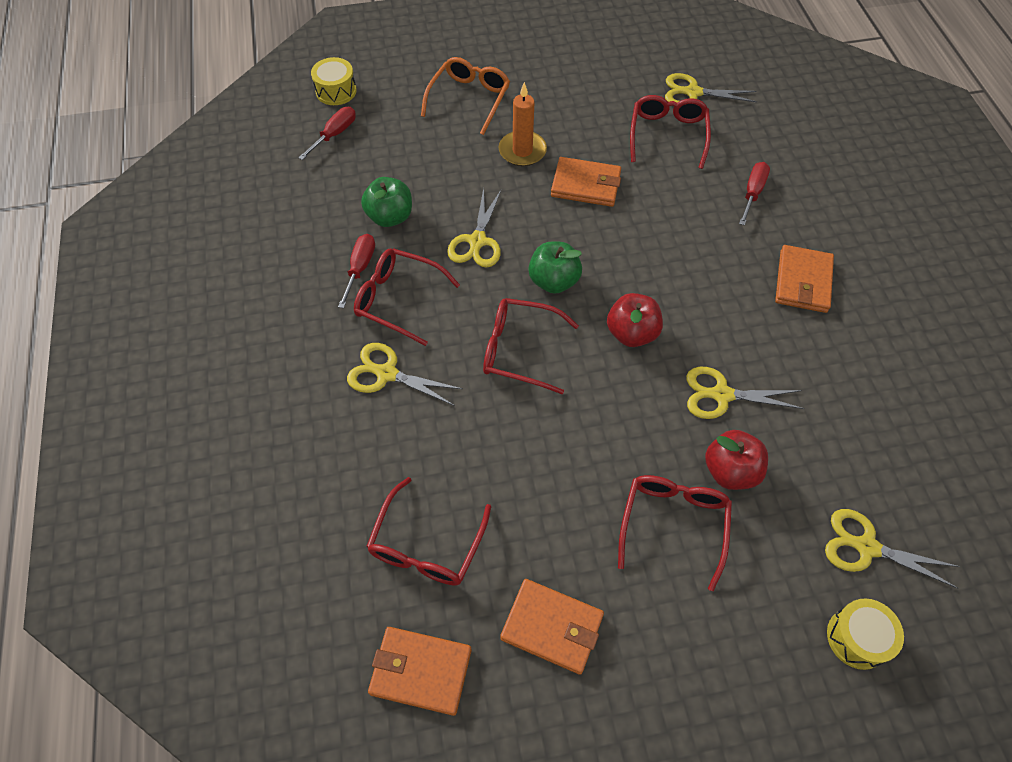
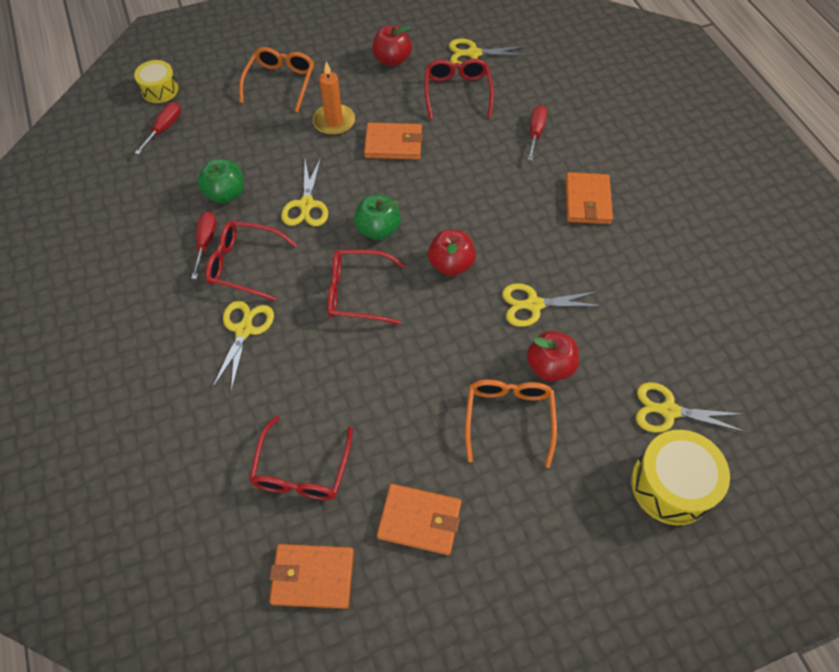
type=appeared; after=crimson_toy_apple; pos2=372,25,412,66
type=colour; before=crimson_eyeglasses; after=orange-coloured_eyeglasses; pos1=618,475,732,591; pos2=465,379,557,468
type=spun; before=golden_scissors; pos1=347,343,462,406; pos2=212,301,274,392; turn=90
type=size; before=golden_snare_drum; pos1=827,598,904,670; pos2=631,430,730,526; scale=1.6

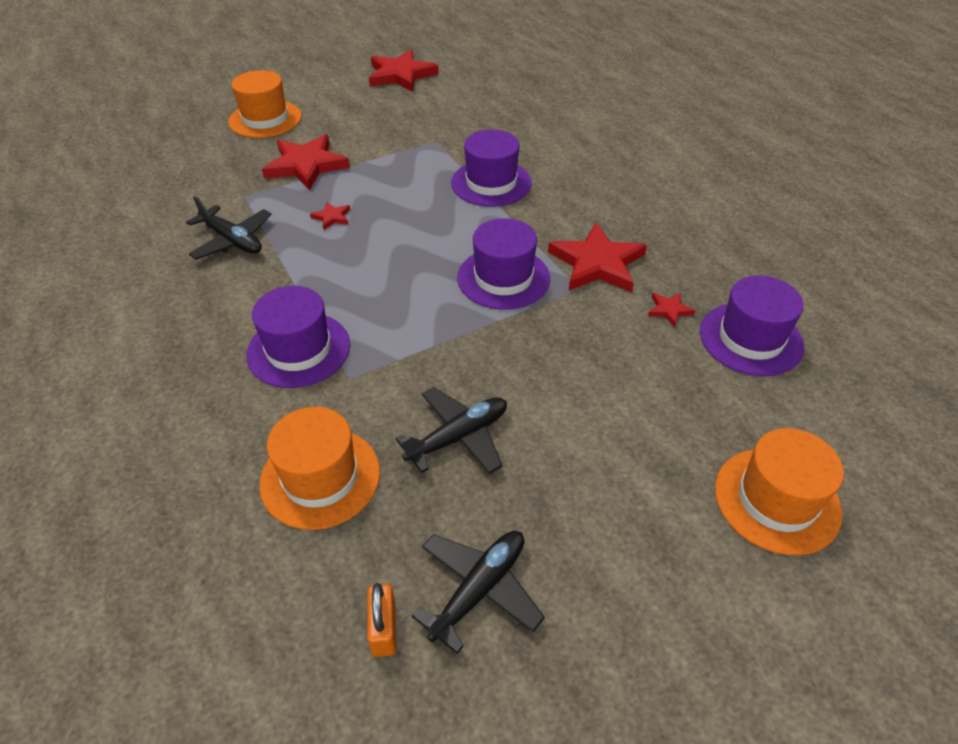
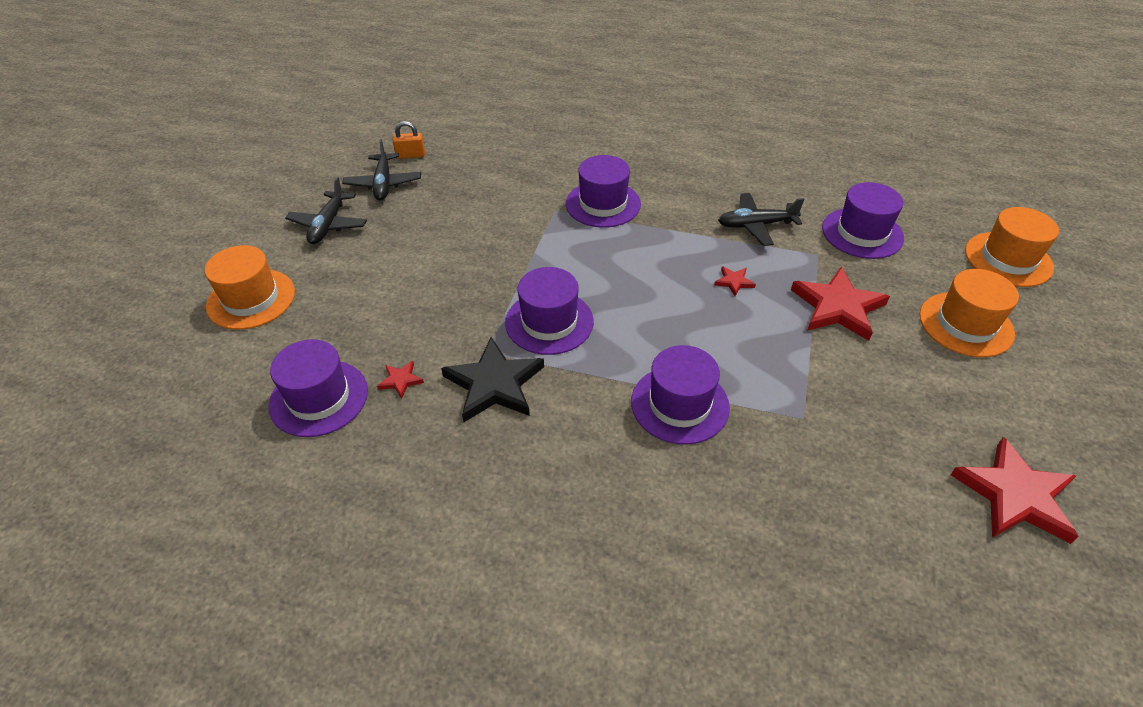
type=appeared; after=violet_tall_hat; pos2=822,182,904,259
type=relocated; before=orange-coloured_tall_hat; pos1=259,407,380,530; pos2=965,207,1059,287
type=relocated; before=jet-black_aeroplane; pos1=395,387,507,474; pos2=285,177,367,244
type=colour; before=crimson_star; after=jet-black_star; pos1=548,223,647,293; pos2=441,337,544,422
type=spun; before=orange-coloured_lock; pos1=367,583,397,657; pos2=393,121,425,159; turn=-45

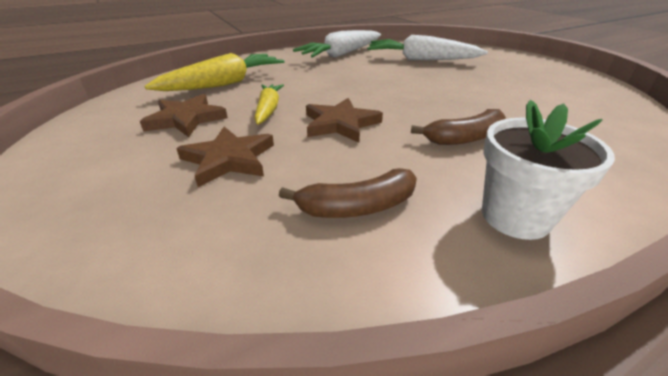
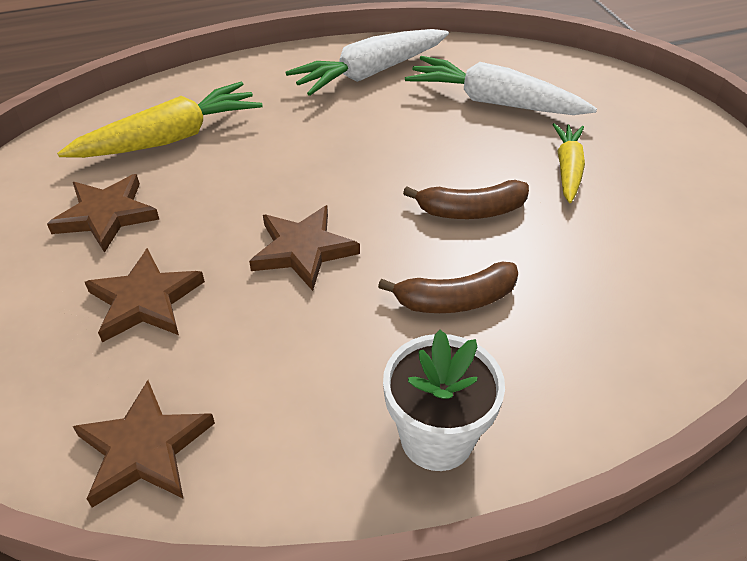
type=appeared; after=russet_star; pos2=73,380,215,508
type=relocated; before=golden_root_vegetable; pos1=254,84,284,125; pos2=552,123,585,203
type=relocated; before=russet_toy_banana; pos1=279,168,417,218; pos2=403,180,529,219

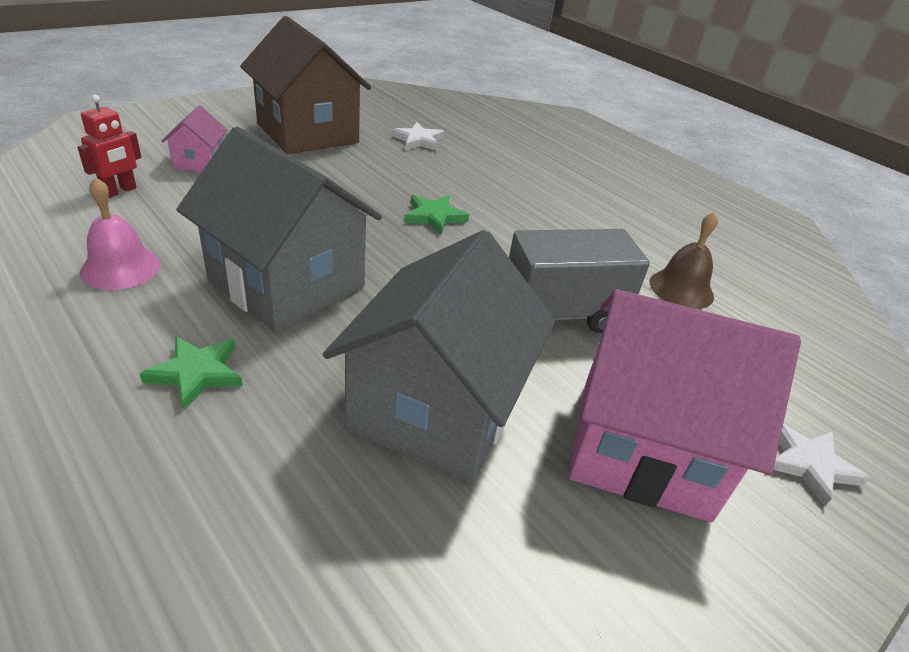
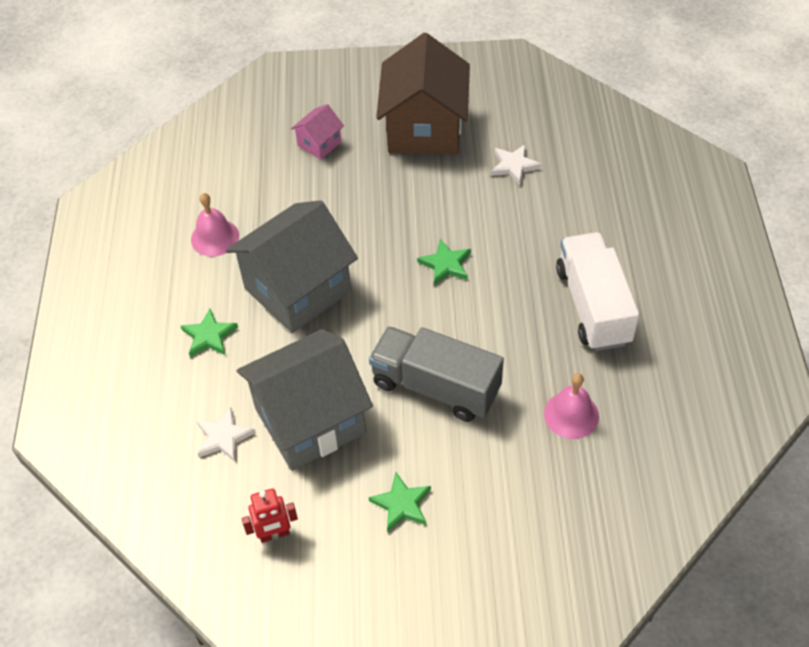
type=appeared; after=white_toy_truck; pos2=556,232,639,351
type=relocated; before=crimson_toy_robot; pos1=77,95,141,198; pos2=242,488,298,543
type=relocated; before=white_star; pos1=773,424,870,506; pos2=196,407,256,463
type=exchanged; before=rosy_house; after=leaf-green_star; pos1=568,289,801,522; pos2=369,472,431,532
type=colour; before=russet_hand_bell; after=rosy_hand_bell; pos1=650,212,718,309; pos2=544,373,599,439
type=spun; before=gray_house; pos1=177,127,382,333; pos2=226,200,358,333; turn=60

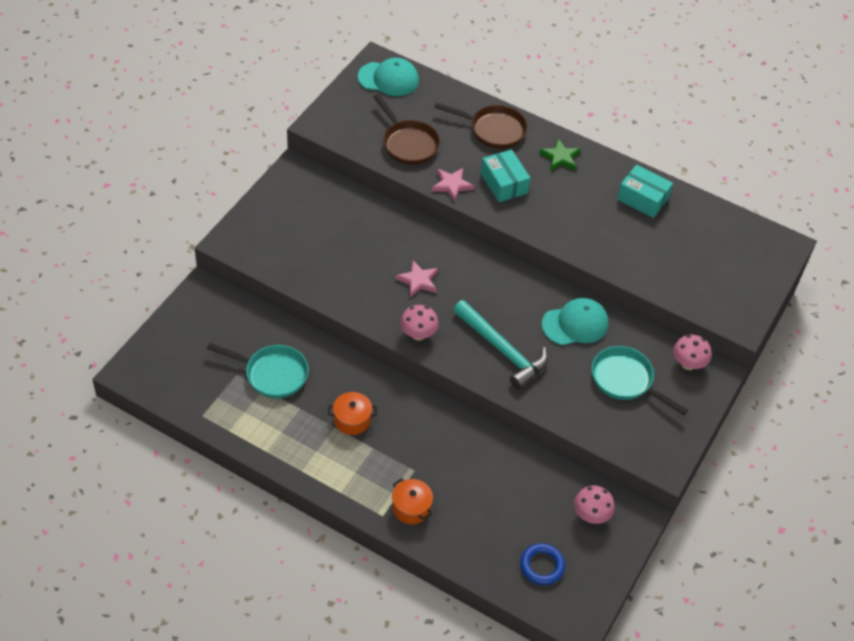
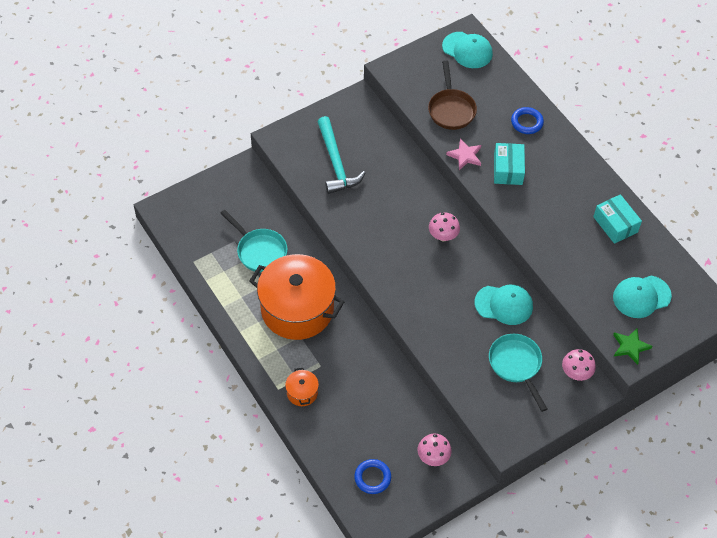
type=missing; before=rosy_star; pos1=395,260,438,297
type=appeared; after=aqua_baseball_cap; pos2=613,276,672,318
type=relocated; before=rosy_fungus; pos1=400,305,439,341; pos2=429,212,460,241
type=relocated; before=aqua_claw_hammer; pos1=453,300,548,390; pos2=317,116,365,194
type=relocated; before=leaf-green_star; pos1=539,138,581,171; pos2=613,328,652,365
type=exchanged; before=russet_skillet; after=blue_ring; pos1=434,102,528,149; pos2=511,107,544,134
type=size; before=orange-coloured_cooking_pot; pos1=328,392,377,435; pos2=249,254,344,340; scale=2.42

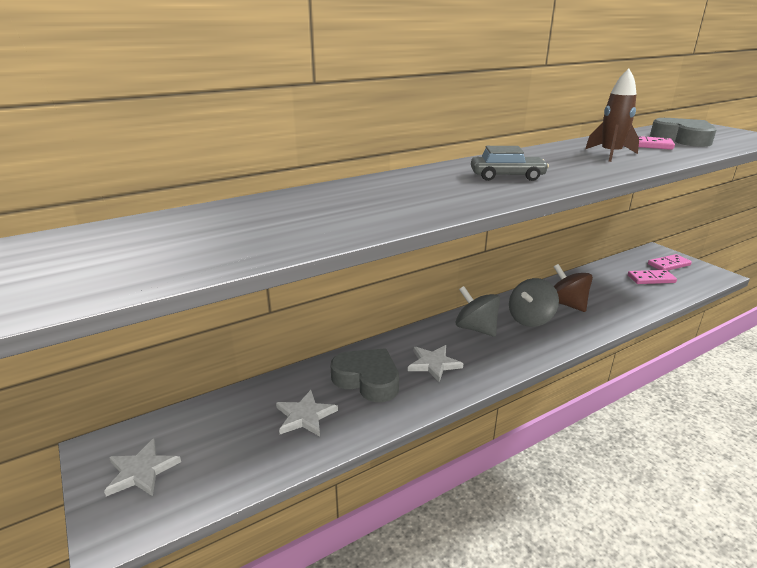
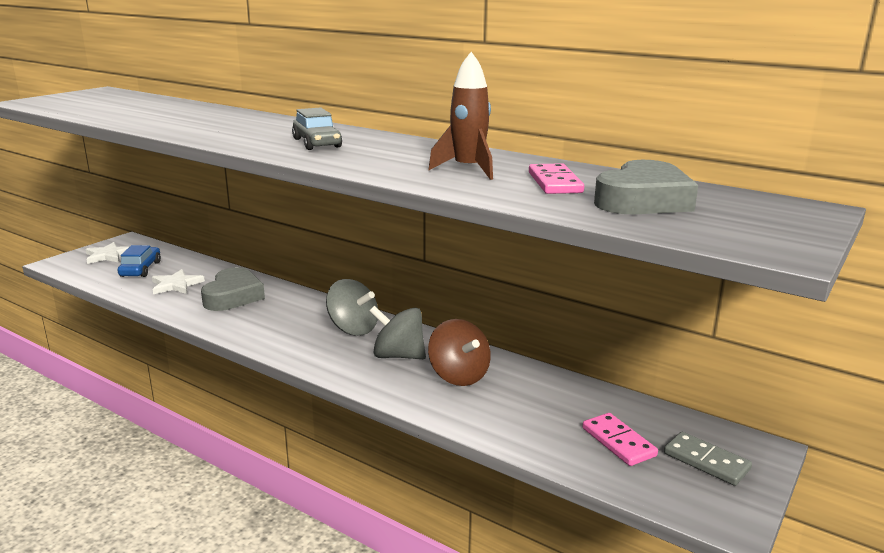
type=missing; before=white_star; pos1=408,345,463,382
type=appeared; after=blue_toy_car; pos2=118,245,161,277
type=colour; before=rosy_domino; after=gray_domino; pos1=648,254,692,271; pos2=664,432,752,486
type=spun; before=gray_toy_top; pos1=455,286,500,337; pos2=326,279,378,336; turn=105
type=spun; before=russet_toy_top; pos1=554,264,593,312; pos2=428,319,491,386; turn=120

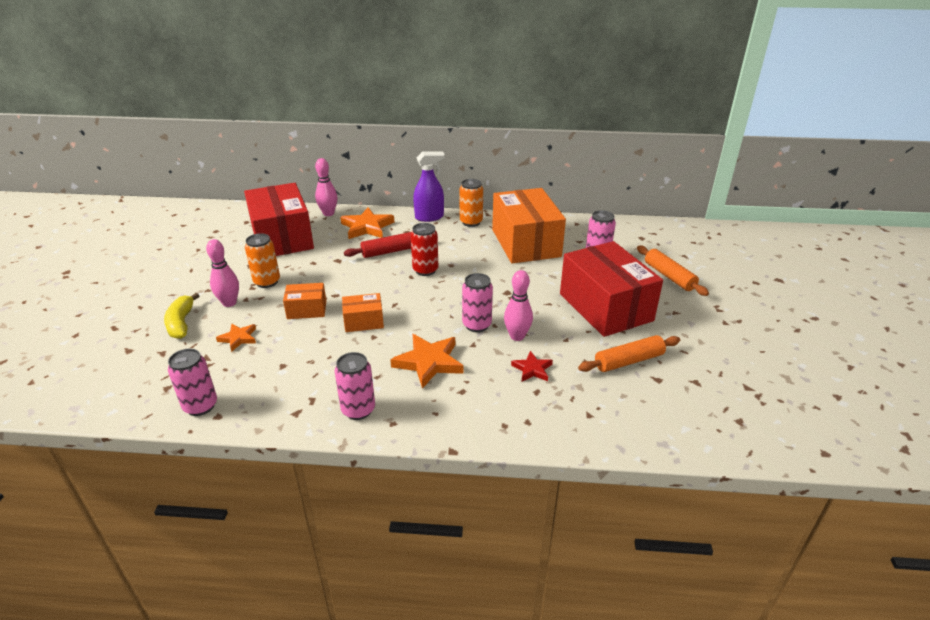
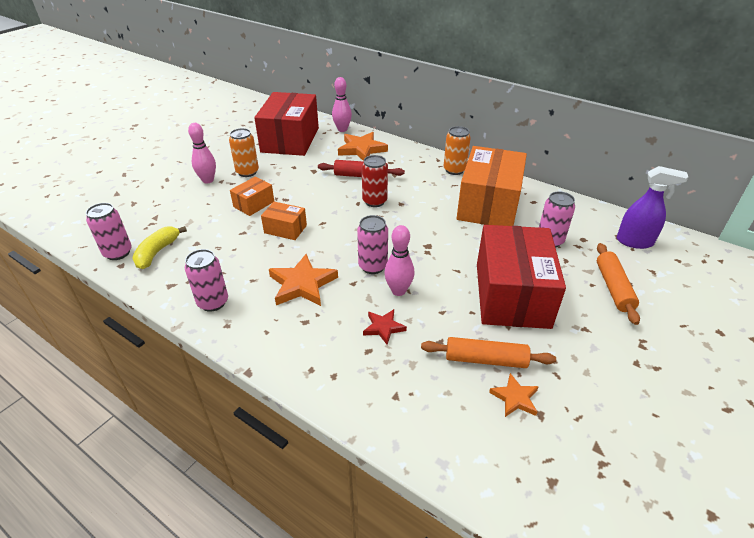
type=relocated; before=golden_toy_banana; pos1=164,293,199,339; pos2=133,226,187,269
type=relocated; before=orange-coloured_star; pos1=216,324,256,352; pos2=489,373,539,417
type=relocated; before=violet_sprayer; pos1=413,151,445,222; pos2=616,166,688,249
type=spun; before=orange-coloured_box; pos1=283,283,326,319; pos2=230,177,274,216; turn=-75

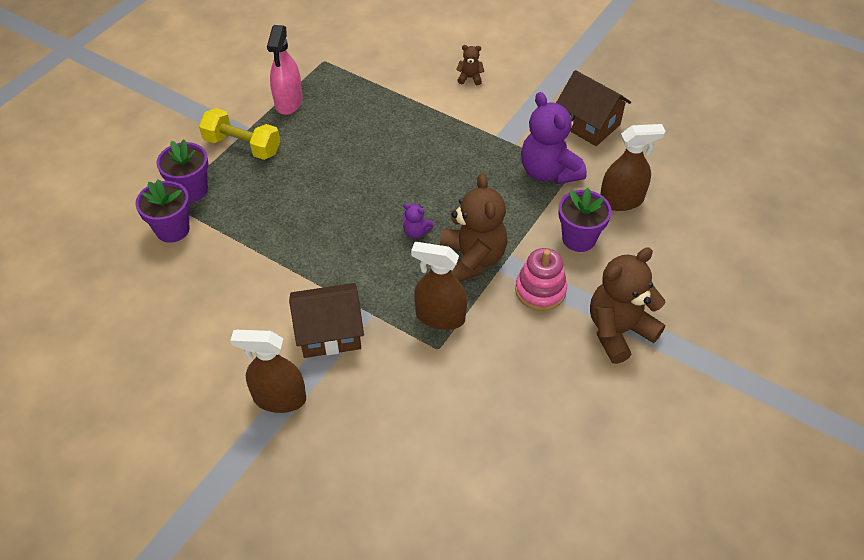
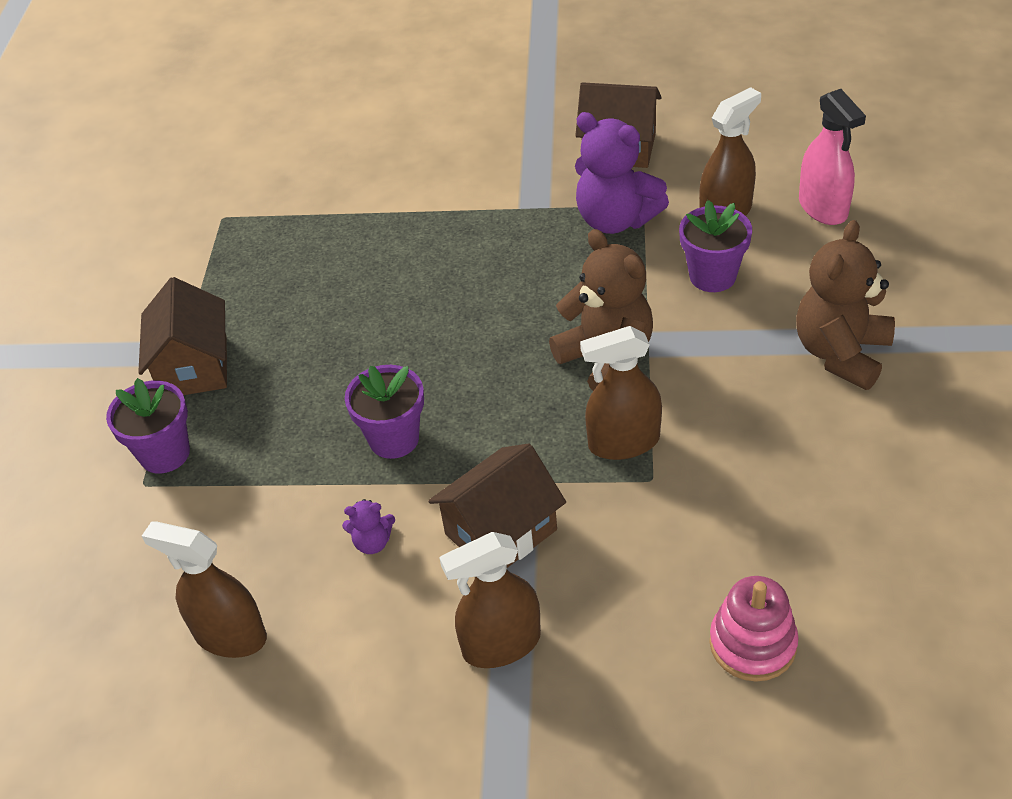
type=missing; before=russet_teddy_bear; pos1=456,45,484,85
type=appeared; after=russet_sprayer; pos2=142,521,267,658
type=relocated; before=violet_potted_plant; pos1=136,180,190,243; pos2=345,365,424,459
type=relocated; before=rosy_sprayer; pos1=267,25,303,115; pos2=799,89,866,225
type=relocated; before=violet_teddy_bear; pos1=402,203,433,238; pos2=342,499,395,554
type=relocated; before=rosy_stacking_rings; pos1=515,248,567,311; pos2=709,576,799,682
type=exchanged; before=golden_dumbbell; after=russet_house; pos1=199,108,280,160; pos2=138,277,227,395

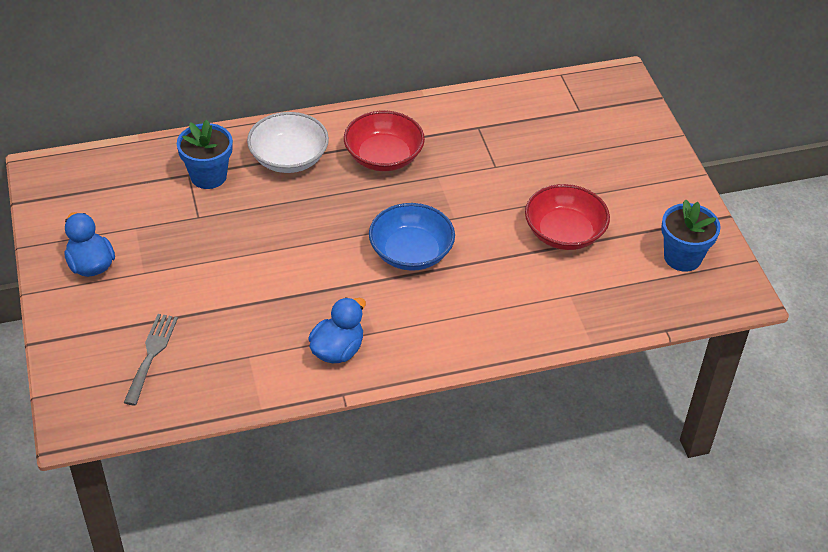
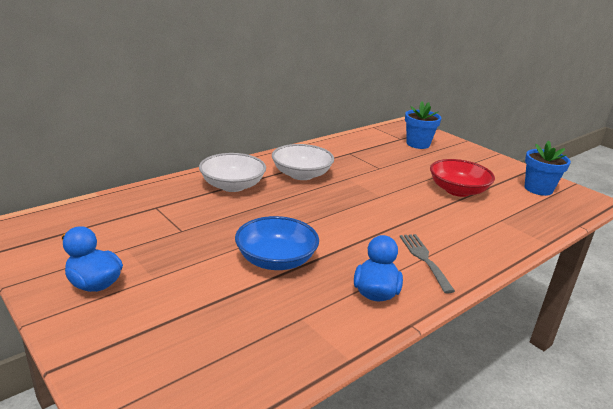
type=relocated; before=gray_fork; pos1=124,314,178,406; pos2=400,234,455,294
type=relocated; before=blue_potted_plant; pos1=177,120,233,189; pos2=405,102,442,149
type=relocated; before=blue_serving_bowl; pos1=369,203,455,271; pos2=235,216,319,270
type=colour; before=crimson_serving_bowl; after=white_serving_bowl; pos1=344,110,425,171; pos2=272,144,334,180

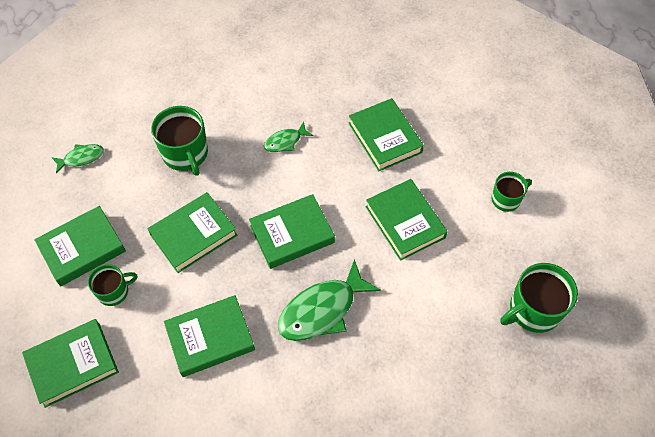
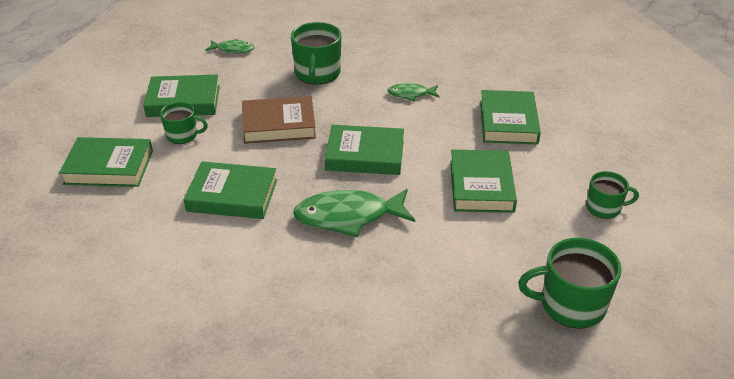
type=colour; before=leaf-green_hardback; after=russet_hardback; pos1=148,192,237,273; pos2=242,96,316,144

